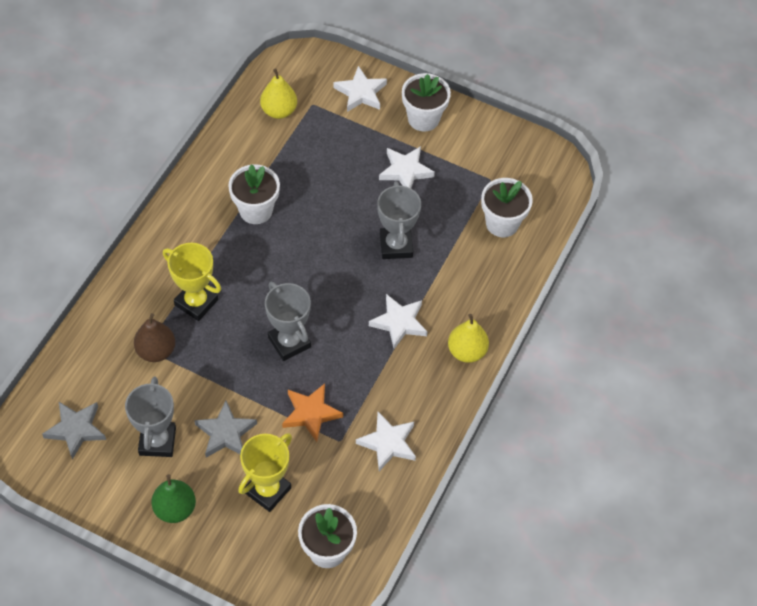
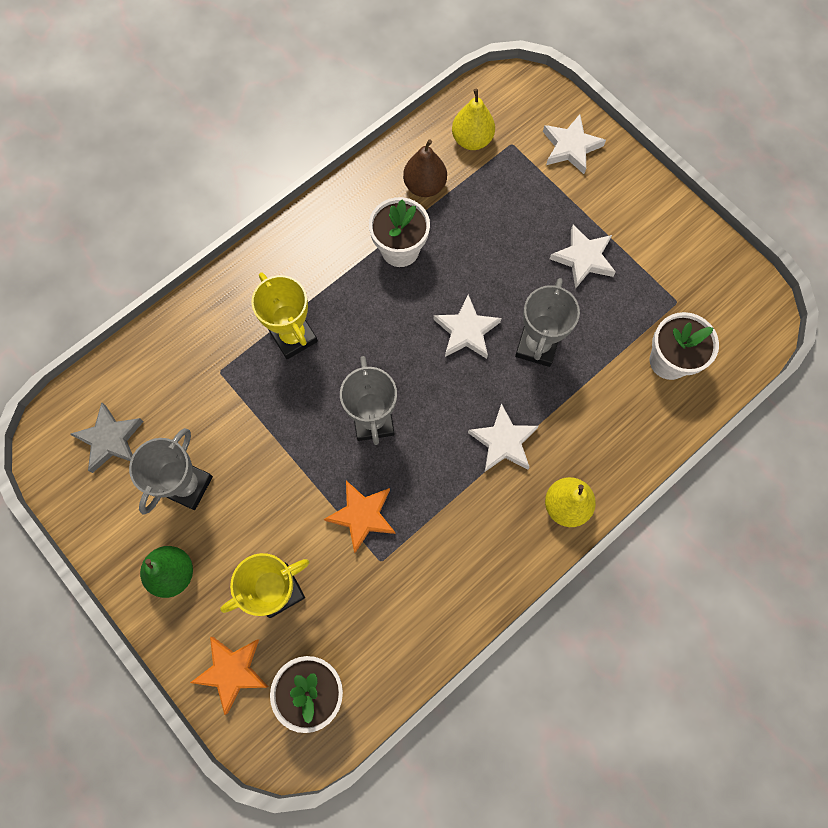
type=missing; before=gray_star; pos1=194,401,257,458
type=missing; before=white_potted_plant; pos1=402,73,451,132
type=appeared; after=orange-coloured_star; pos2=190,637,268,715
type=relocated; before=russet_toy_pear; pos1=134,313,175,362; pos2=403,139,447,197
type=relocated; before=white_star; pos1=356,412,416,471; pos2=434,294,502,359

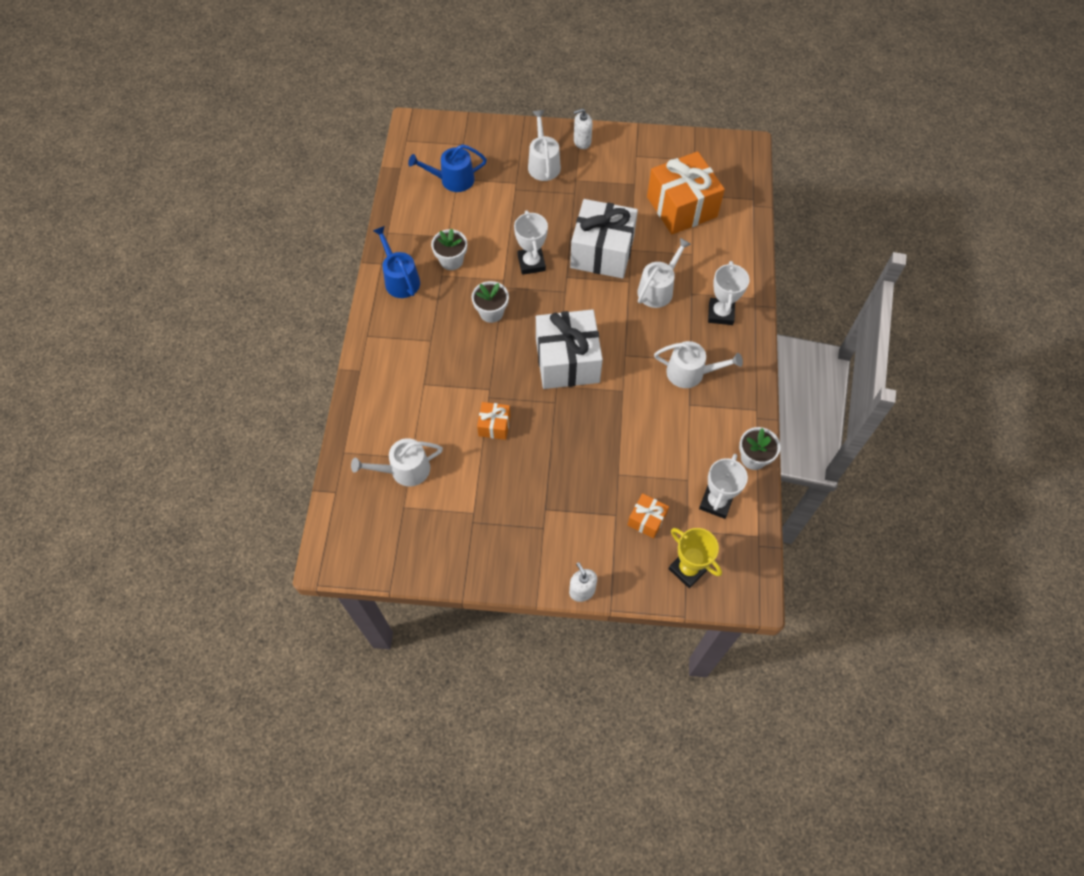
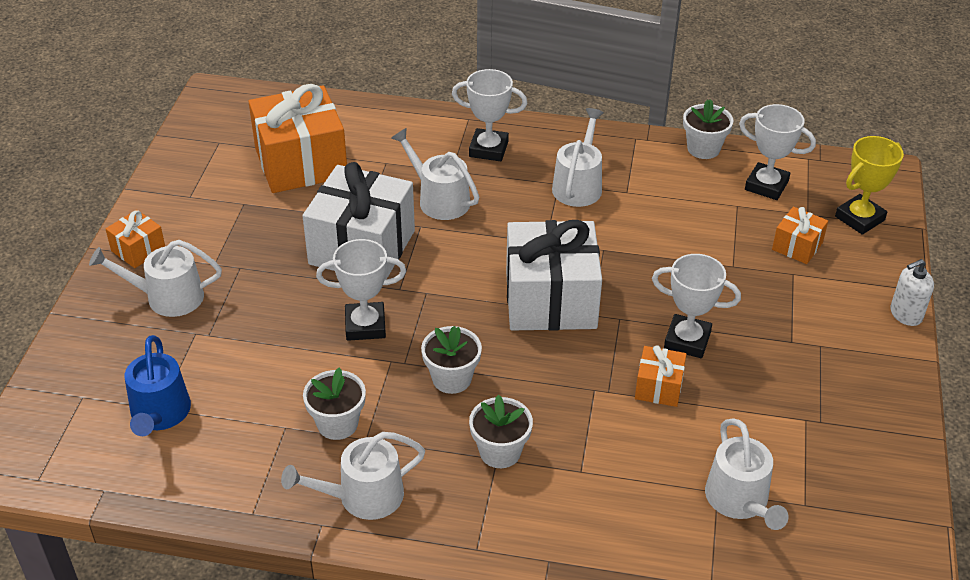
type=appeared; after=white_potted_plant; pos2=469,394,533,468
type=appeared; after=white_trophy; pos2=652,254,741,358
type=exchanged; before=white_soap_dispenser; after=orange-coloured_gift; pos1=574,108,593,149; pos2=105,210,165,268
type=colour; before=blue_sprinkling_can; after=white_sprinkling_can; pos1=373,226,420,298; pos2=281,432,425,520

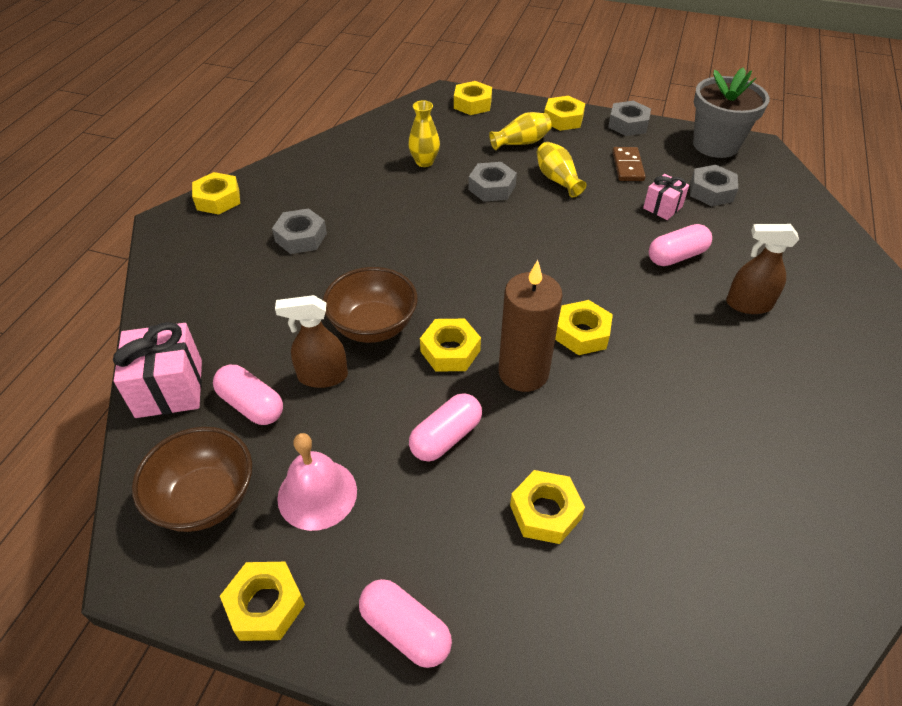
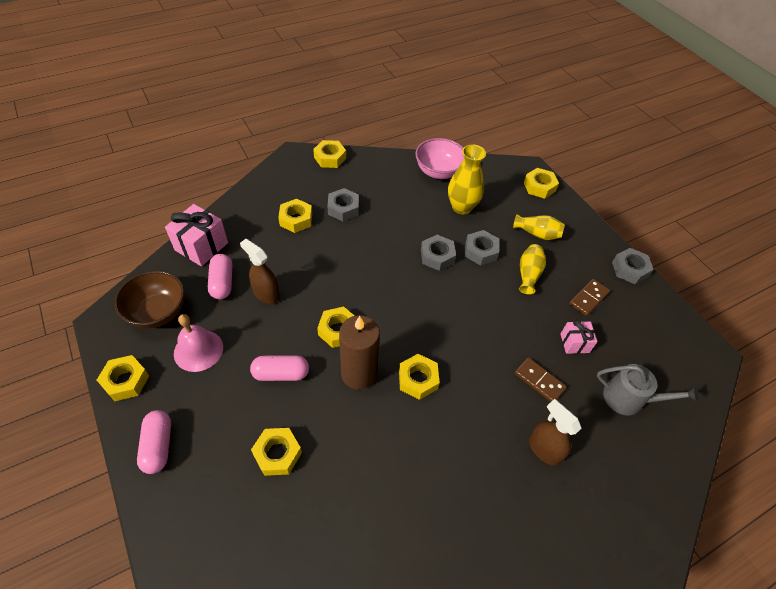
type=missing; before=russet_serving_bowl; pos1=323,267,418,343
type=missing; before=gray_potted_plant; pos1=693,67,770,158
type=appeared; after=rosy_serving_bowl; pos2=415,138,464,179
type=appeared; after=gray_sprinkling_can; pos2=597,364,698,415
type=relocated; before=golden_nut; pos1=544,96,585,131; pos2=278,199,312,233
type=relocated; before=gray_nut; pos1=690,165,738,206; pos2=421,235,456,271
type=exchanged; before=rosy_capsule; after=russet_domino; pos1=649,224,712,266; pos2=515,357,567,402
type=size; before=golden_flower_vase; pos1=408,100,440,167; pos2=448,144,486,214; scale=1.51

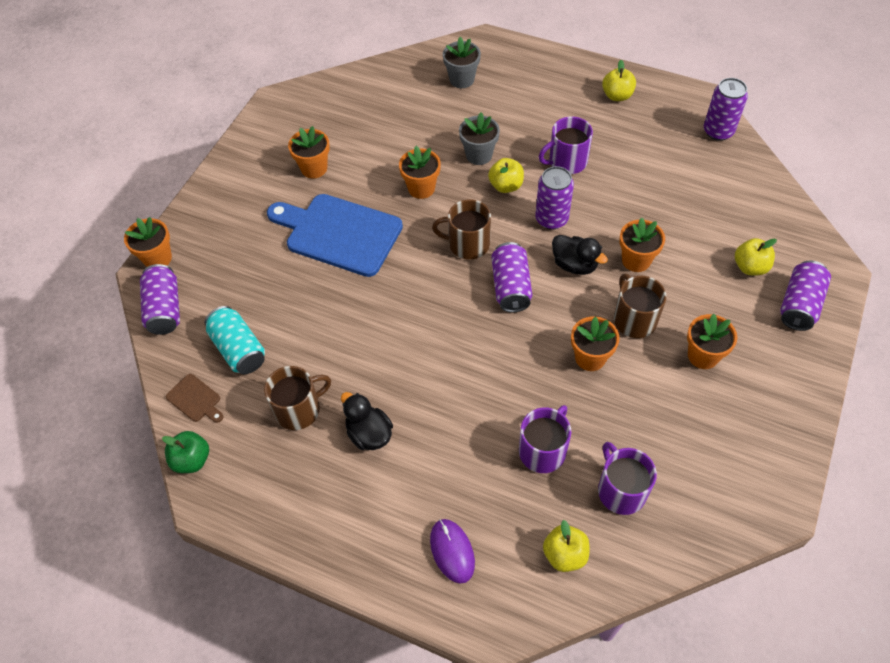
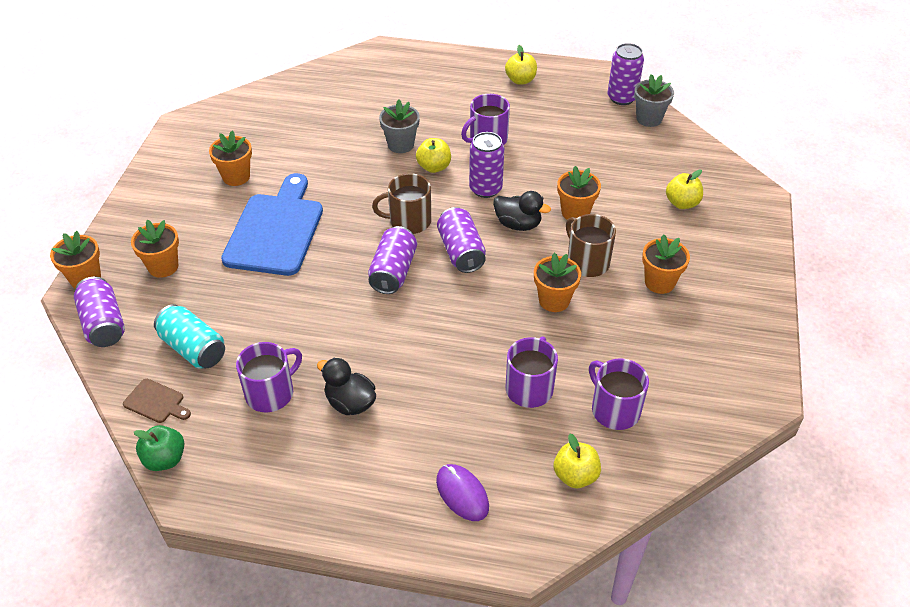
type=relocated; before=orange-coloured_potted_plant; pos1=399,146,441,199; pos2=131,220,179,278
type=relocated; before=gray_potted_plant; pos1=443,37,481,88; pos2=634,74,674,127
type=relocated; before=violet_soda_can; pos1=780,261,831,331; pos2=368,226,417,294
type=colour; before=russet_tea_mug; after=violet_tea_mug; pos1=264,366,331,430; pos2=236,342,302,412
type=spun; before=blue_chopping_board; pos1=267,194,403,277; pos2=221,173,323,276; turn=90

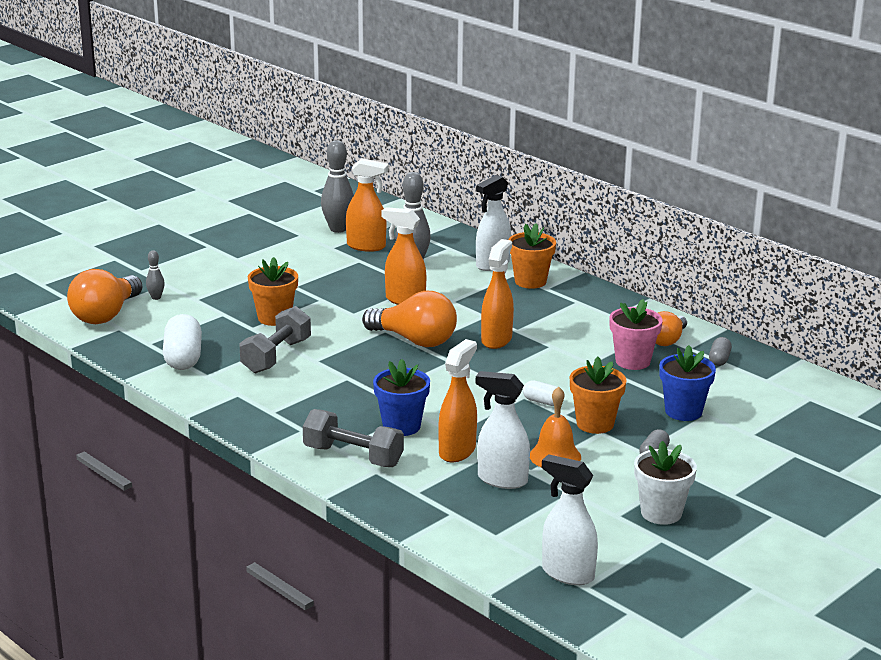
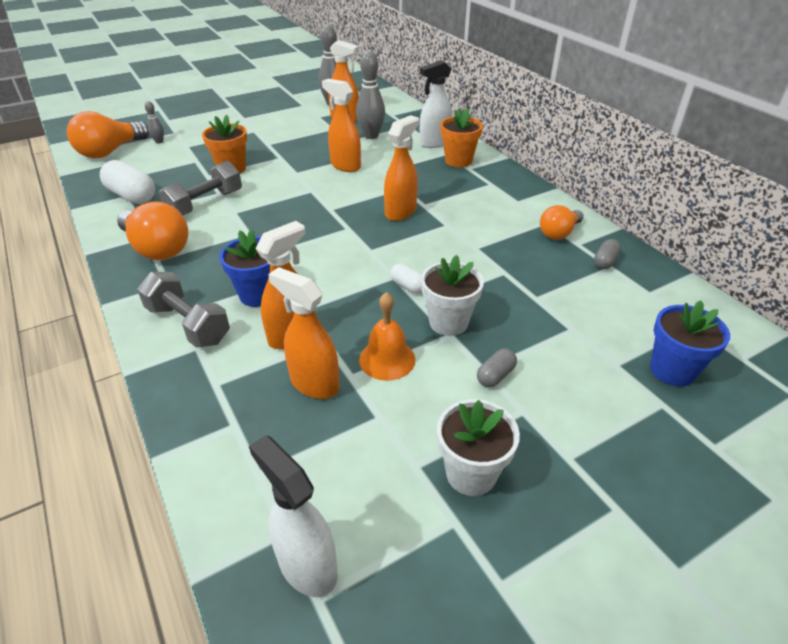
type=missing; before=rosy_potted_plant; pos1=609,299,663,370
type=relocated; before=orange-coloured_bulb; pos1=362,291,457,347; pos2=117,201,188,260
type=relocated; before=blue_potted_plant; pos1=660,345,716,421; pos2=650,300,730,387
type=colour; before=white_sprayer; after=orange-coloured_sprayer; pos1=476,371,530,489; pos2=268,267,339,399
type=colour; before=orange-coloured_potted_plant; after=white_potted_plant; pos1=570,357,626,434; pos2=421,255,484,336
type=spun; before=white_capsule; pos1=163,314,202,370; pos2=100,160,155,204; turn=-60

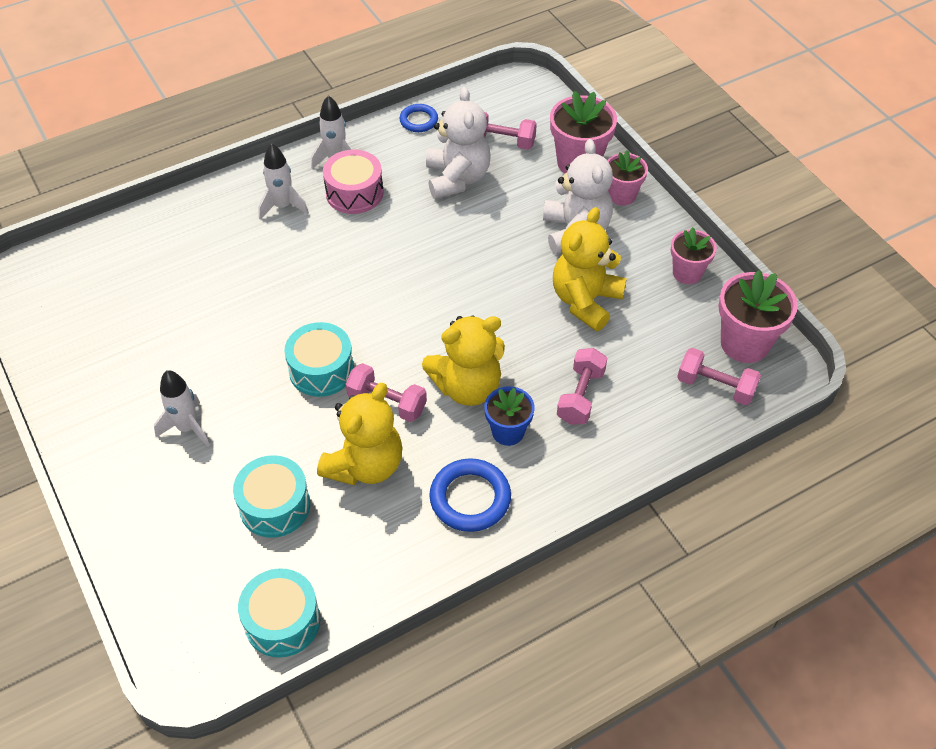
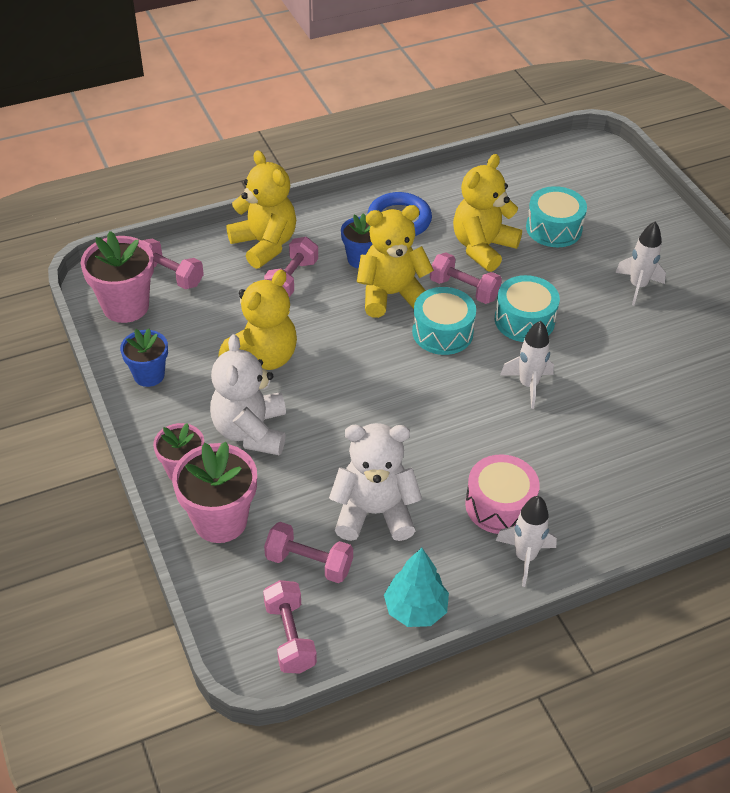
type=appeared; after=golden_teddy_bear; pos2=226,150,296,269
type=appeared; after=rosy_dumbbell; pos2=263,580,317,674
type=relocated; before=aqua_snare_drum; pos1=238,568,320,658; pos2=412,287,476,355
type=relocated; before=white_rocket; pos1=258,143,309,220; pos2=500,321,554,409
type=exchanged; before=blue_ring; after=aqua_tree; pos1=399,104,438,132; pos2=384,548,449,627
type=colour; before=rosy_potted_plant; after=blue_potted_plant; pos1=670,227,717,284; pos2=120,329,168,387
type=spun; before=white_teddy_bear; pos1=426,87,490,199; pos2=329,423,422,541; turn=90

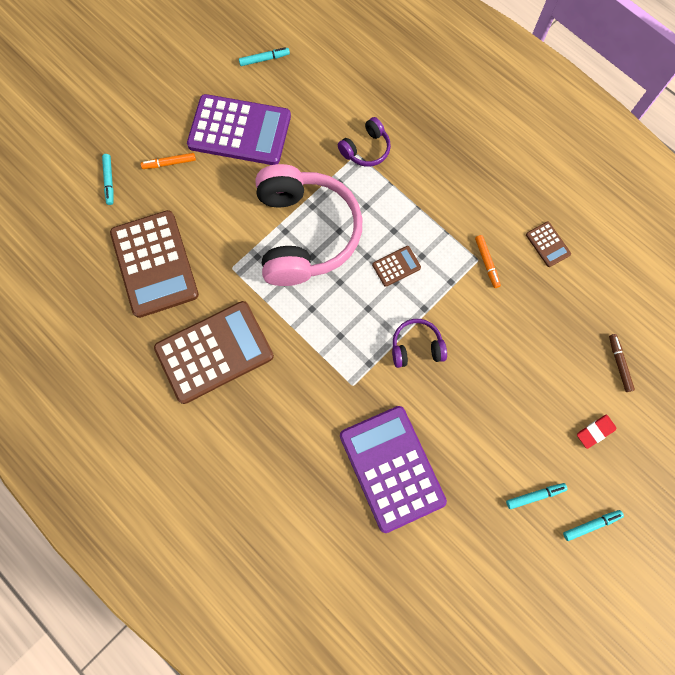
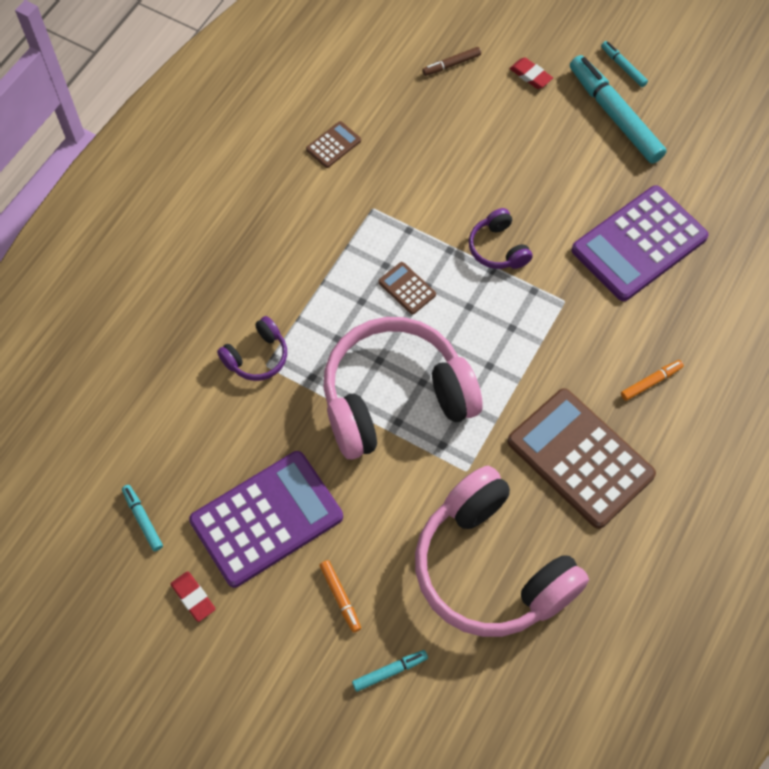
type=appeared; after=crimson_pencil_eraser; pos2=171,571,216,622
type=relocated; before=orange-coloured_marker_pen; pos1=475,235,501,288; pos2=621,360,684,401
type=exchanged; before=russet_adding_machine; after=rosy_headphones; pos1=110,210,199,318; pos2=415,466,589,637
type=spun; before=violet_adding_machine; pos1=187,94,291,165; pos2=189,451,343,588; turn=60
type=spun; before=violet_headphones; pos1=338,117,391,167; pos2=217,316,287,381; turn=105
type=size; before=aqua_marker_pen; pos1=506,483,568,509; pos2=570,55,667,164; scale=2.17

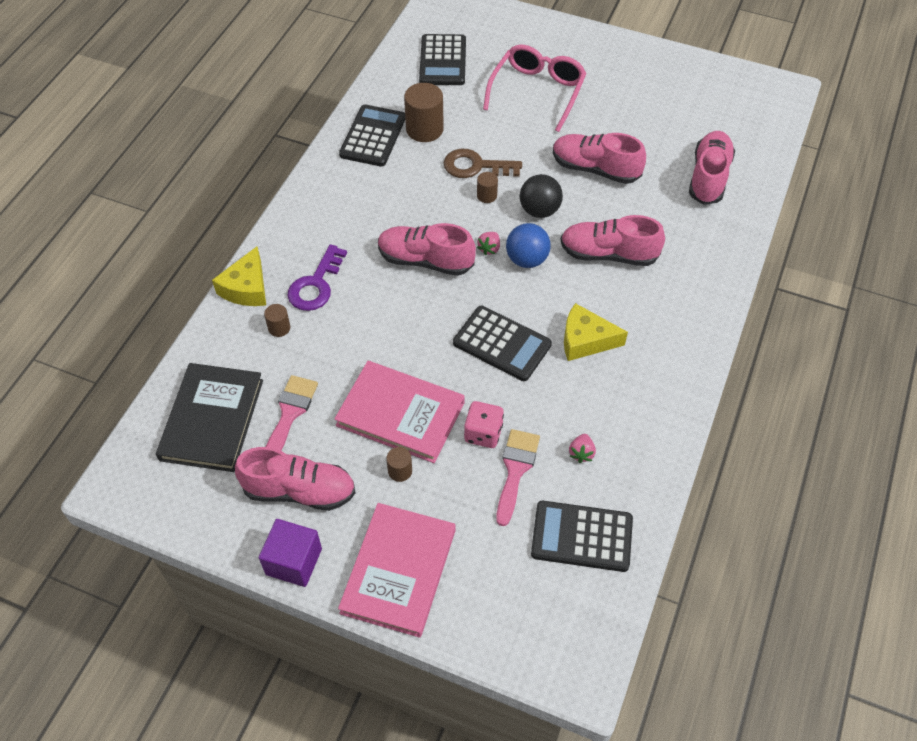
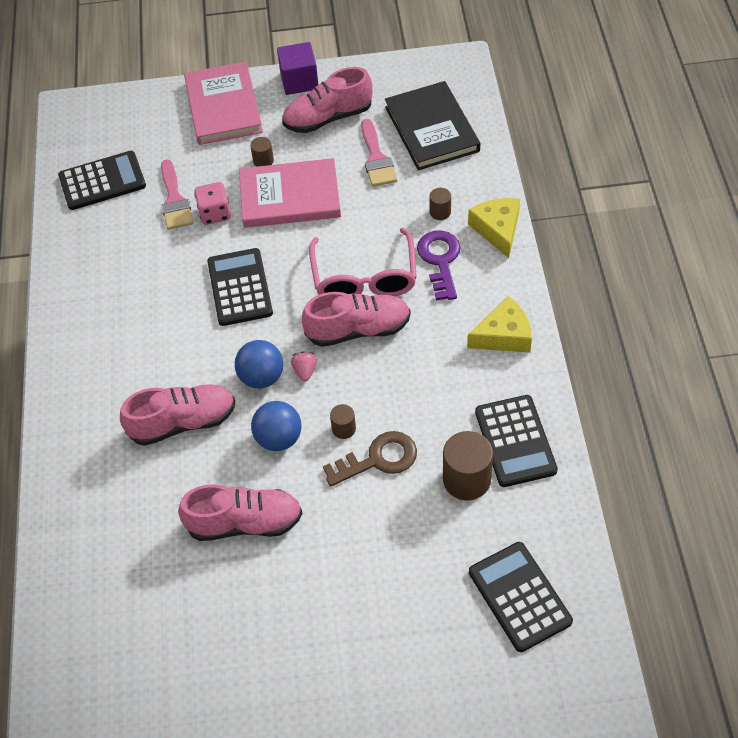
type=missing; before=rosy_strawberry; pos1=569,434,596,463
type=missing; before=rosy_lace-up_shoe; pos1=689,131,735,205
type=relocated; before=rosy_eyeglasses; pos1=483,44,587,132; pos2=309,228,417,296
type=relocated; before=golden_cheese; pos1=564,303,628,361; pos2=467,296,532,353
type=colour; before=jet-black_play_ball; after=blue_play_ball; pos1=520,174,563,218; pos2=251,401,302,451
type=spun; before=jet-black_adding_machine; pos1=453,306,552,381; pos2=207,248,273,326; turn=75

